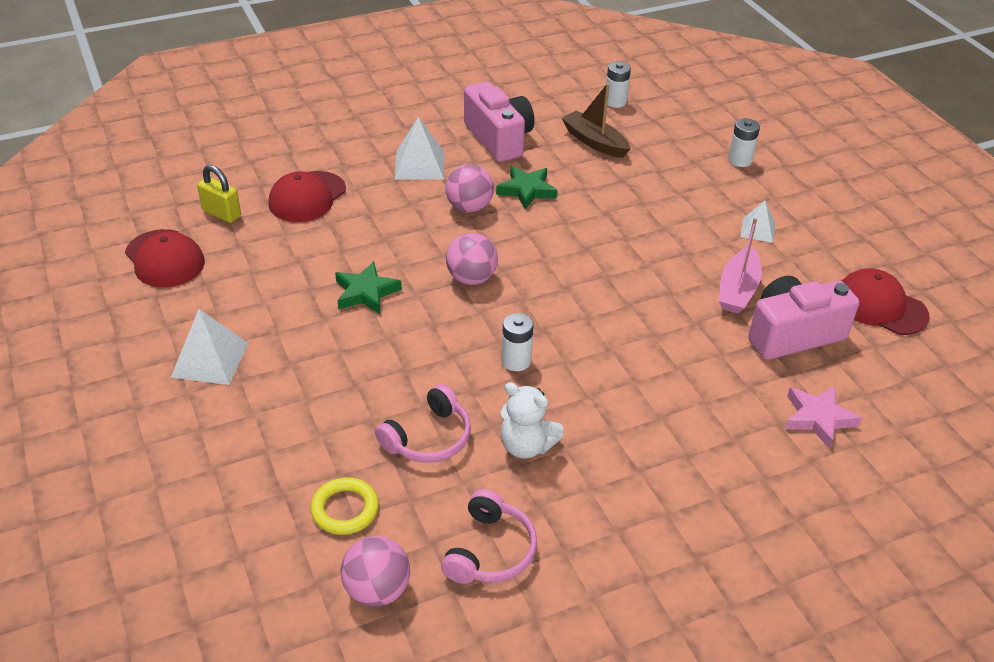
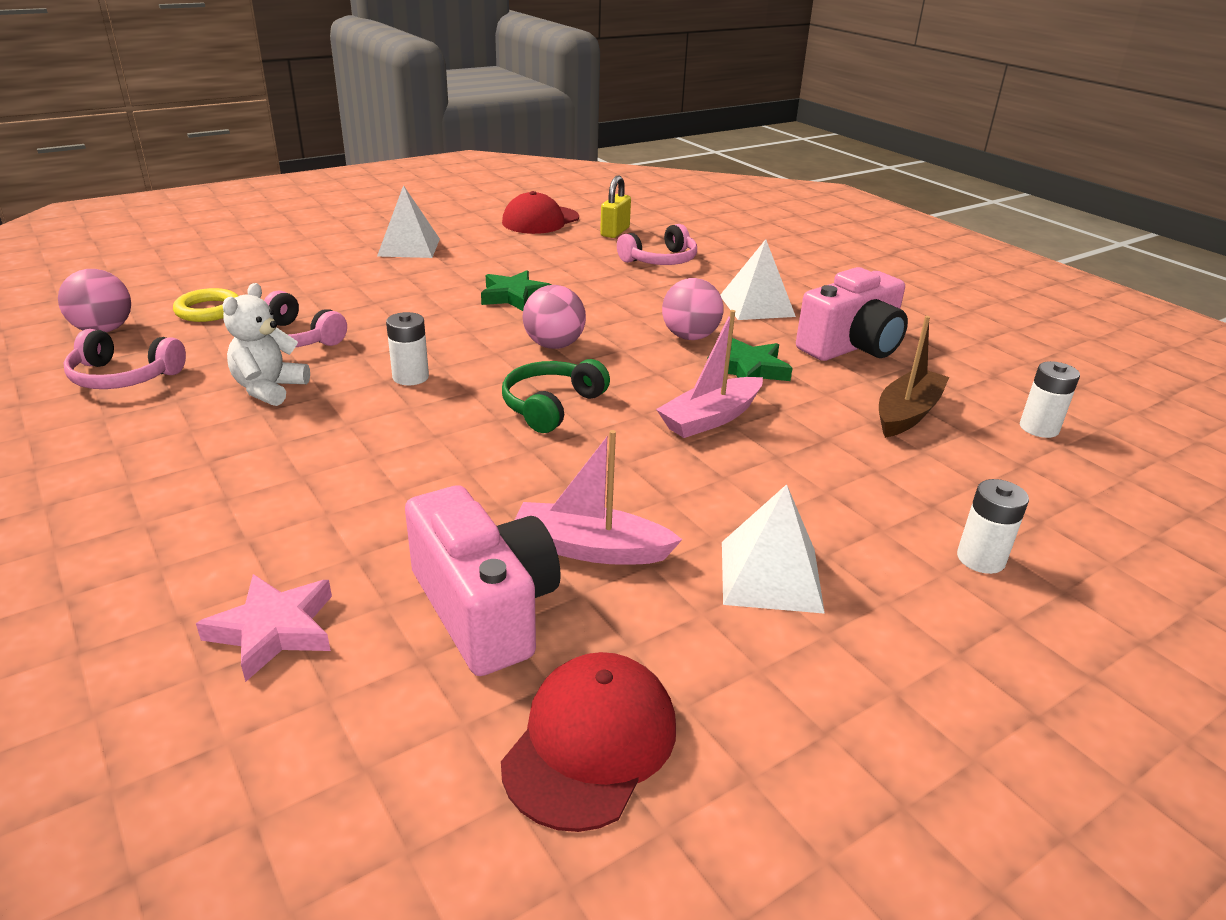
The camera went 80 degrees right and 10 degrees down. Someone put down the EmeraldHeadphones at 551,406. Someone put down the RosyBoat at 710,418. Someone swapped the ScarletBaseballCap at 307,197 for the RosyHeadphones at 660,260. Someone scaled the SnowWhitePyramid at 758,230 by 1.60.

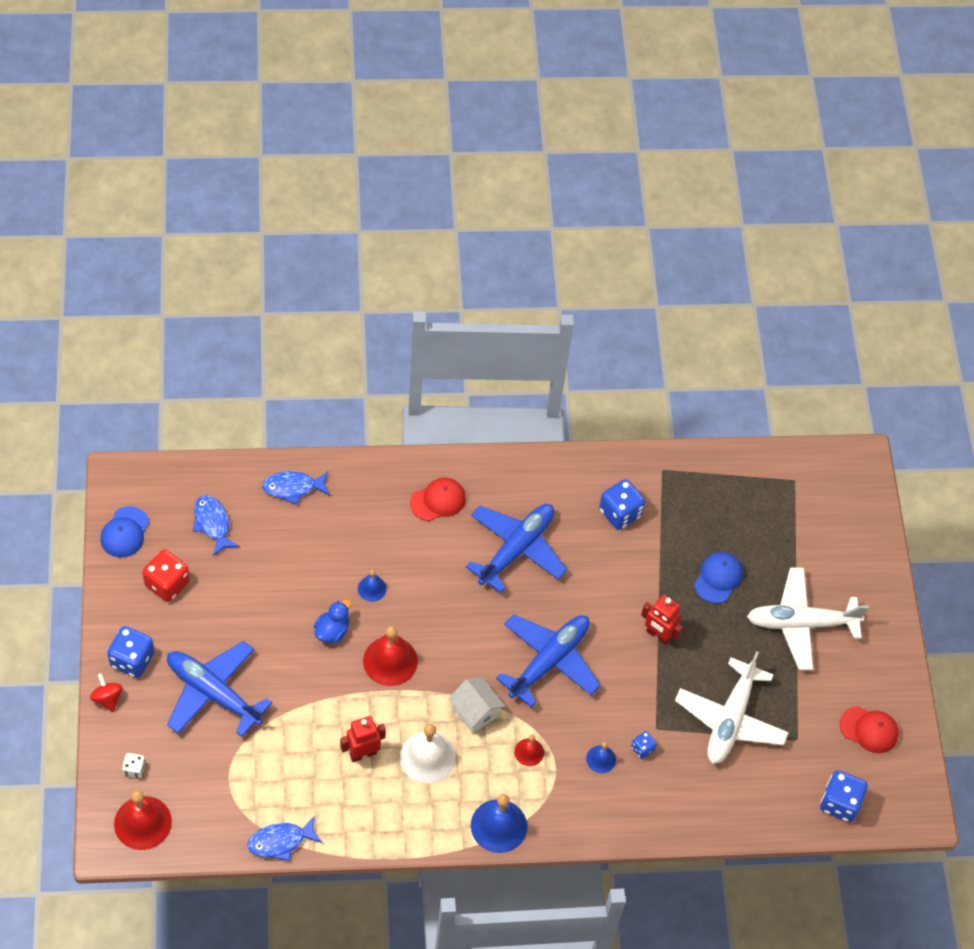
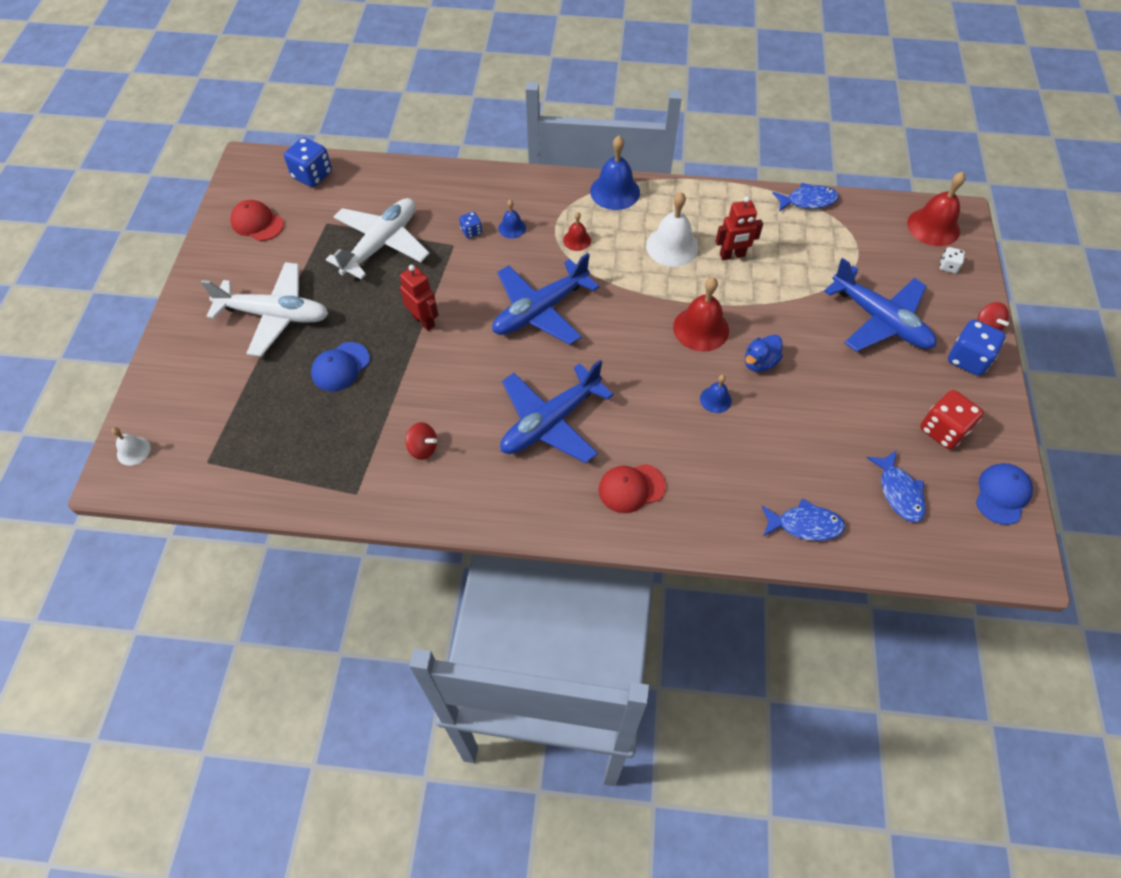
The camera went 165 degrees left and 0 degrees up. Someone took away the SnowWhiteCottage at 475,711. Someone put down the SnowWhiteBell at 133,451. Someone swapped the RoyalBlueDie at 620,513 for the ScarletSpinningTop at 423,448.

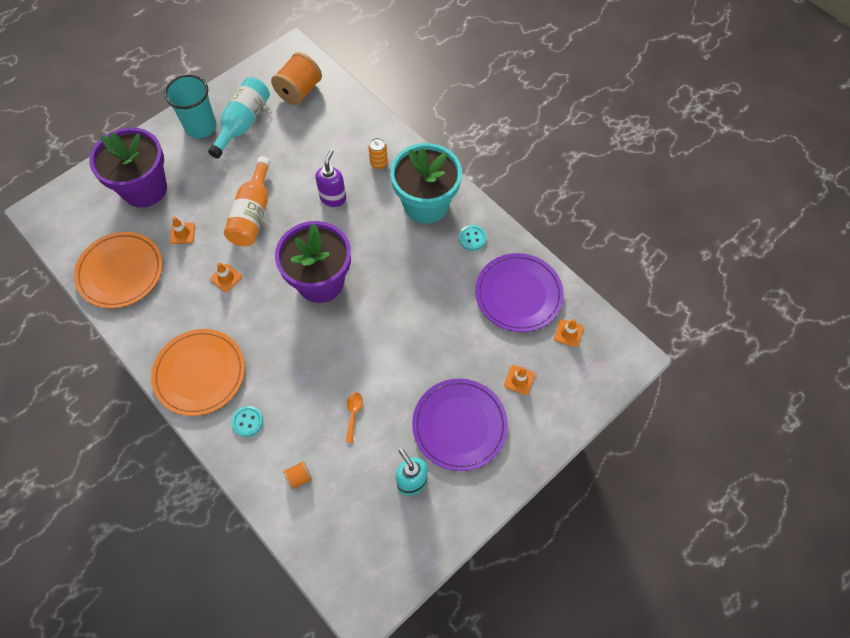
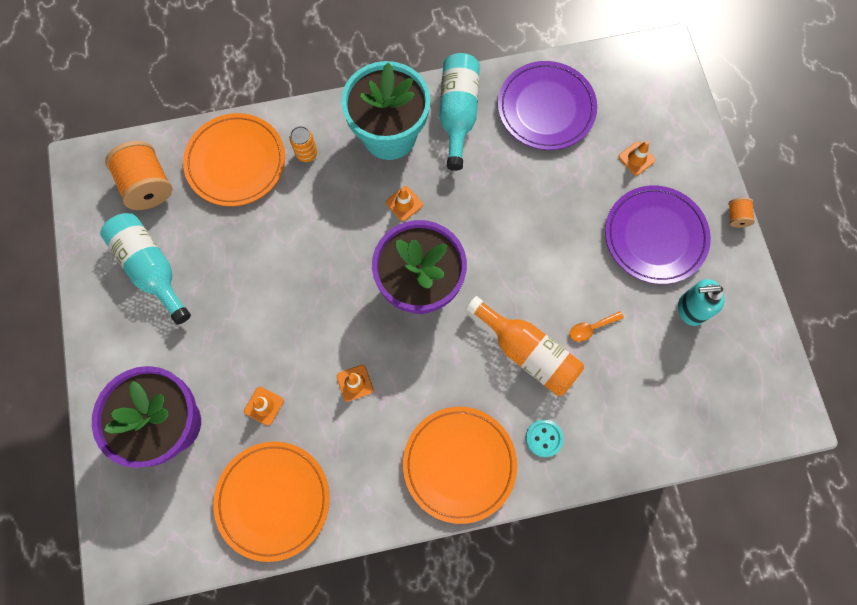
The camera went 60 degrees left and 10 degrees up. Someone took away the TealCup at 200,127. Someone took away the RoyalPurpleSoapDispenser at 333,198. Someone put down the OrangeFlatDish at 236,162. Someone carried the OrangeDrinkBottle from 253,213 to 527,352. Someone carried the OrangeReelOfThread from 299,477 to 736,217. Someone carried the OrangeSafetyCone from 568,333 to 404,203. Someone swapped the TealSewingButton at 472,238 for the TealDrinkBottle at 457,114. Someone rotated the OrangeTeaspoon at 353,414 by 60 degrees counterclockwise.

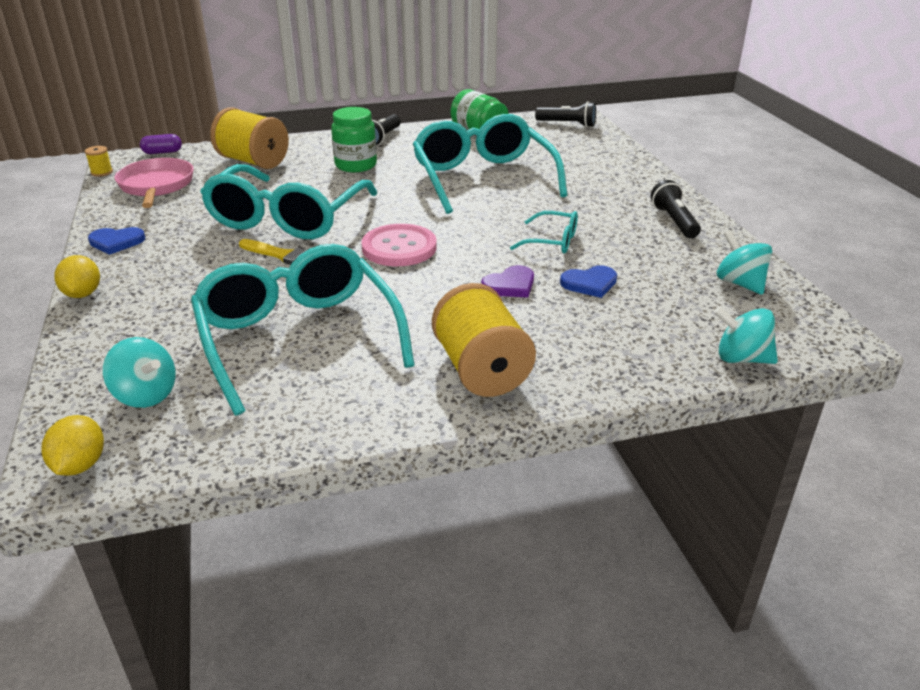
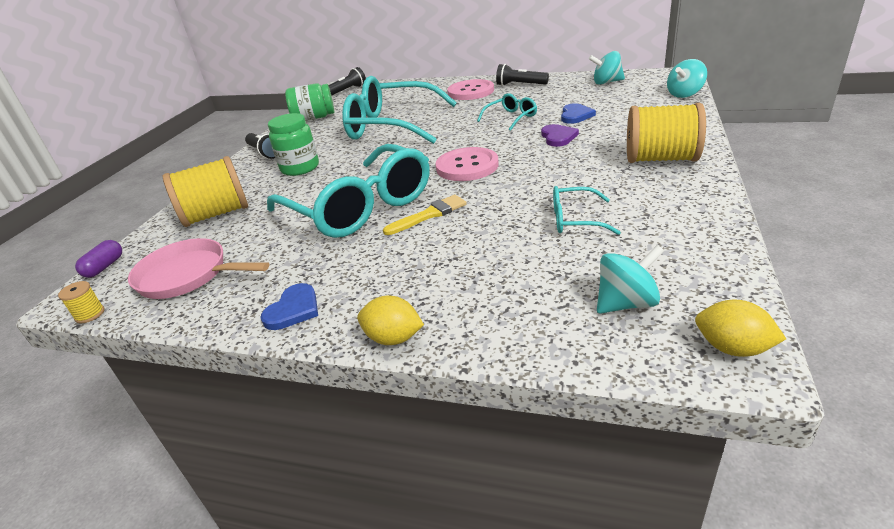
The camera went 55 degrees left and 0 degrees up. Someone put down the RosySewingButton at 470,92. Someone scaled the TealEyeglasses at 298,337 by 0.44.

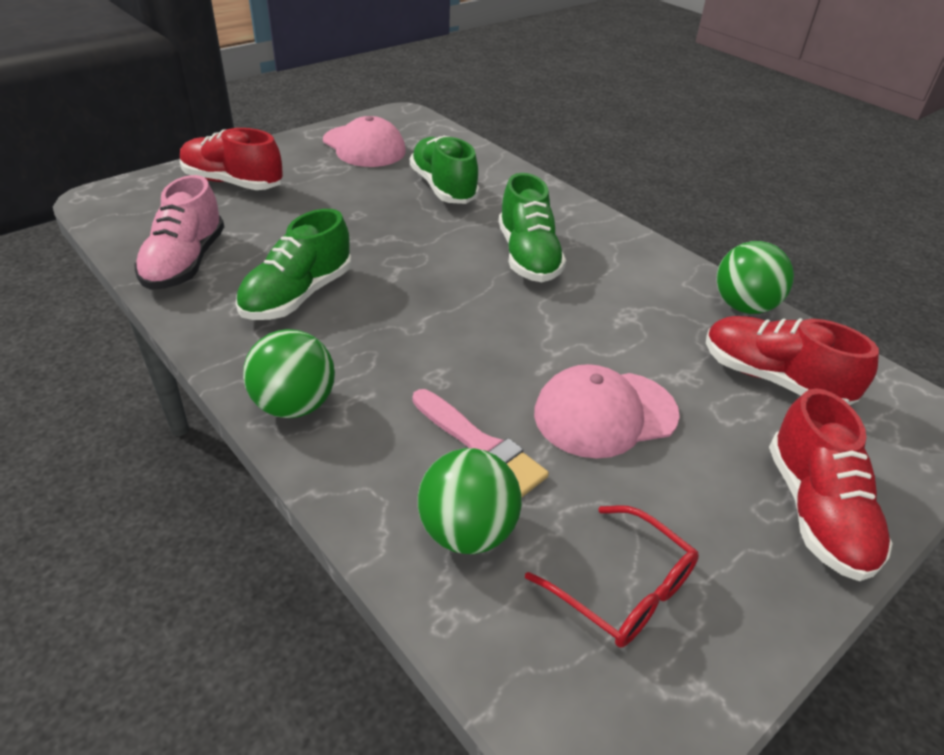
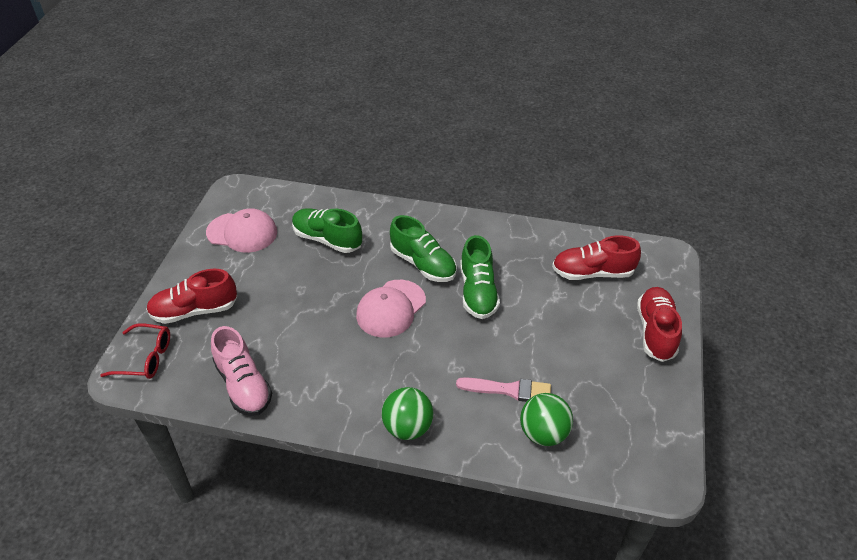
The camera went 35 degrees left and 5 degrees up. Someone took away the EmeraldPlayBall at 743,306. Someone carried the EmeraldLaceUpShoe from 298,295 to 478,292. Someone carried the ScarletEyeglasses from 623,589 to 145,358. Someone carried the RosyBaseballCap from 605,414 to 391,308. Someone rotated the ScarletLaceUpShoe at 816,511 by 135 degrees counterclockwise.

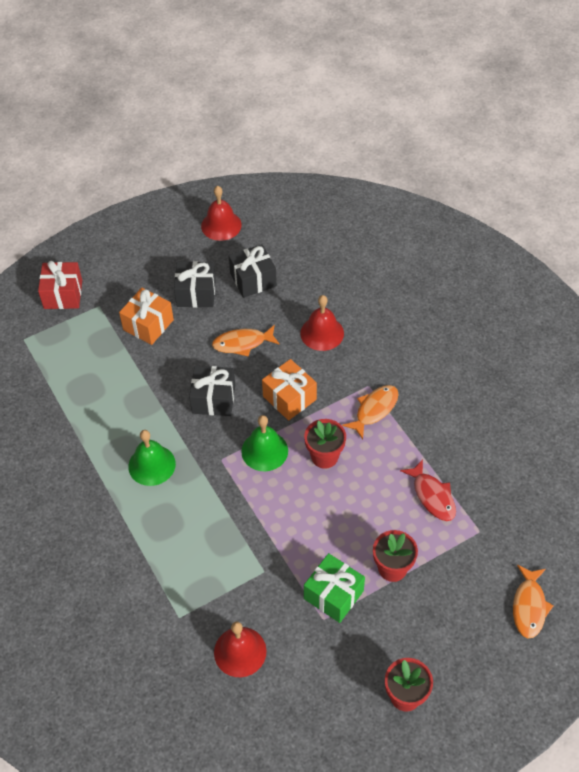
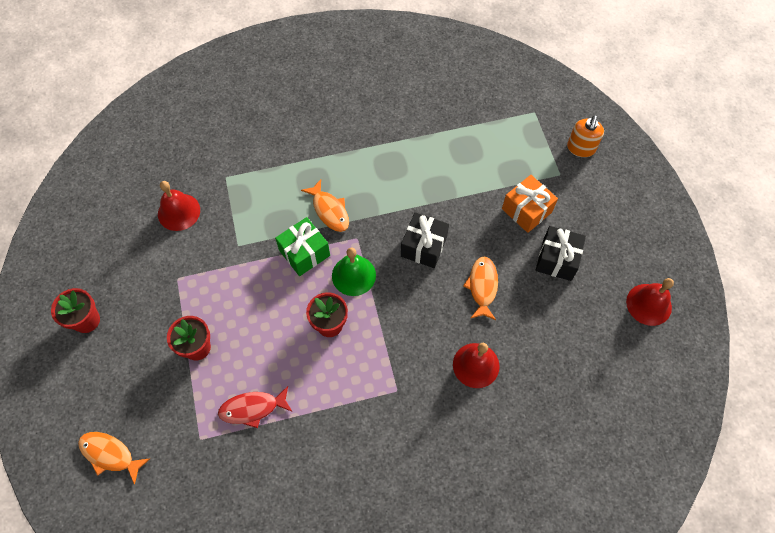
The camera went 105 degrees right and 10 degrees up. Someone took away the EmeraldBell at 152,465. Someone took away the EbonyWrappedGift at 253,280. Someone took away the OrangeWrappedGift at 289,398. Someone carried the EmeraldWrappedGift from 333,595 to 304,253. Someone carried the OrangeToyFish from 374,410 to 329,210. Someone swapped the ScarletWrappedGift at 63,294 for the OrangeSoapDispenser at 581,148.

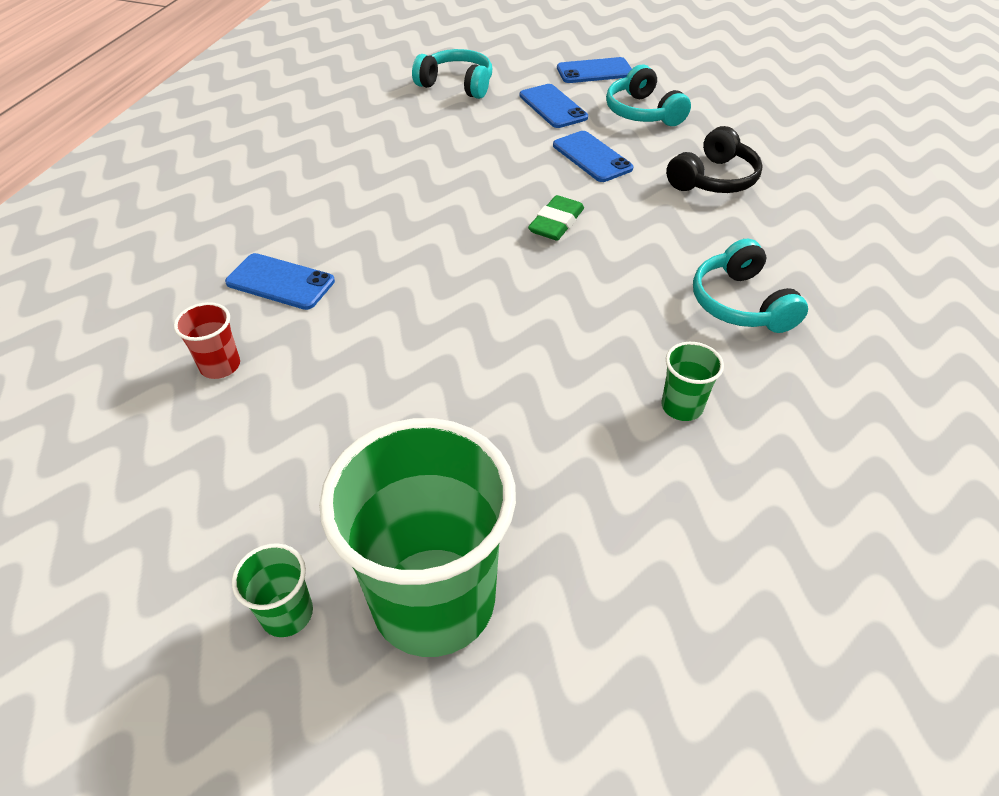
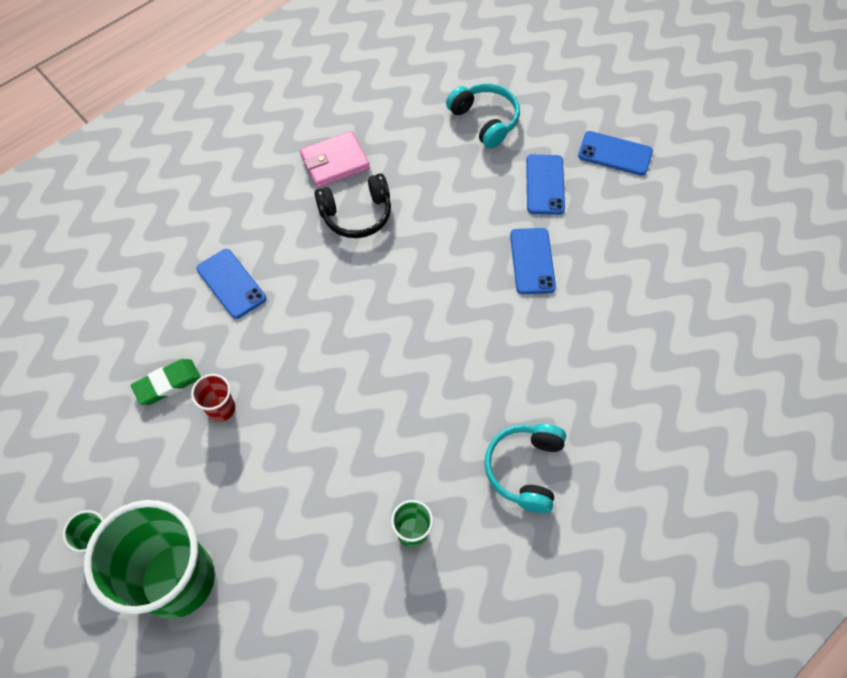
The camera went 30 degrees right and 15 degrees up. Someone took away the TealHeadphones at 642,112. Someone put down the RosyCardWallet at 335,162. Someone carried the ScarletCup from 220,366 to 221,409. Someone carried the EmeraldEraser from 556,223 to 167,384. Someone carried the EbonyHeadphones from 713,179 to 356,214.

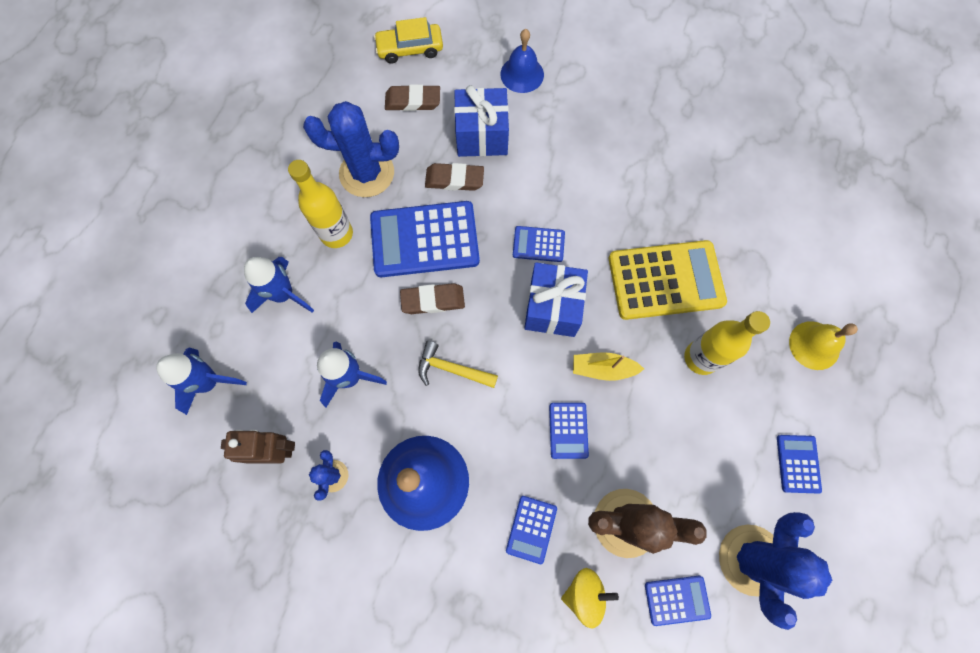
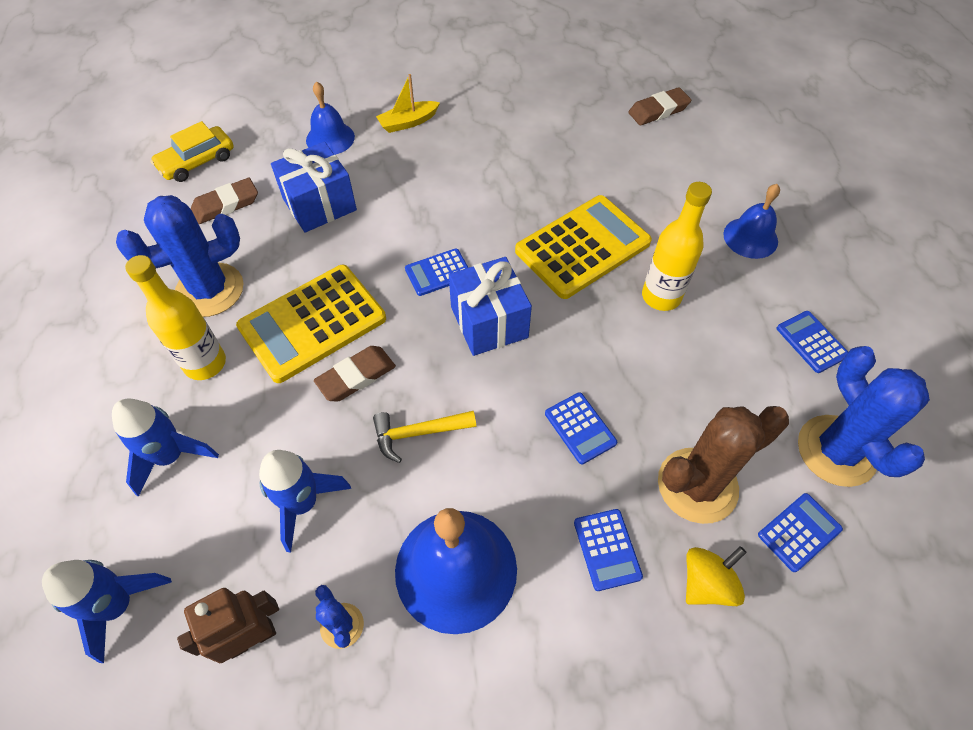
The camera went 30 degrees left and 15 degrees down. Someone carried the RussetEraser from 454,179 to 658,110. Someone carried the BrightYellowBoat from 603,369 to 408,122. Someone repainted the RoyalBluePocketCalculator at 424,239, which became the BrightYellowPocketCalculator at 312,323. Someone repainted the BrightYellowBell at 814,345, which became the RoyalBlueBell at 750,237.

